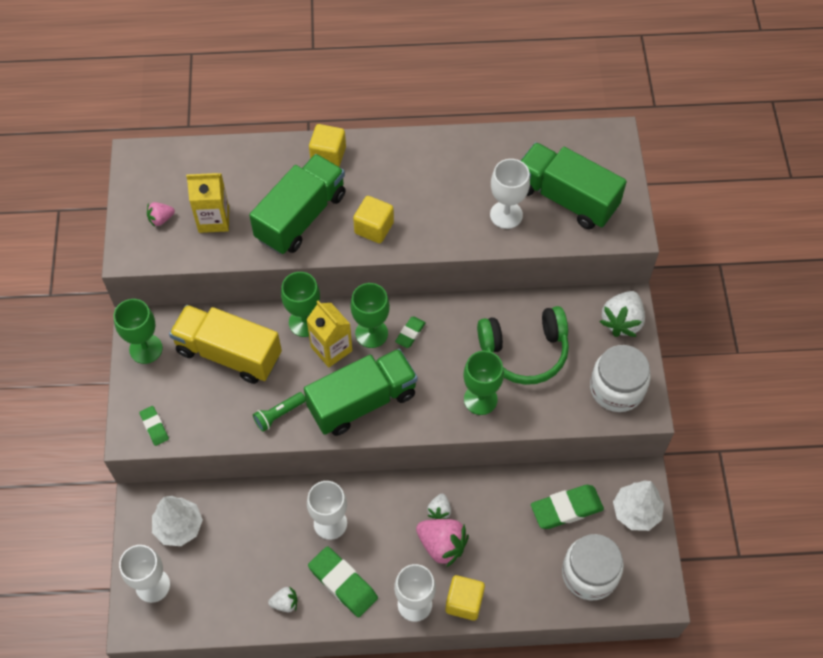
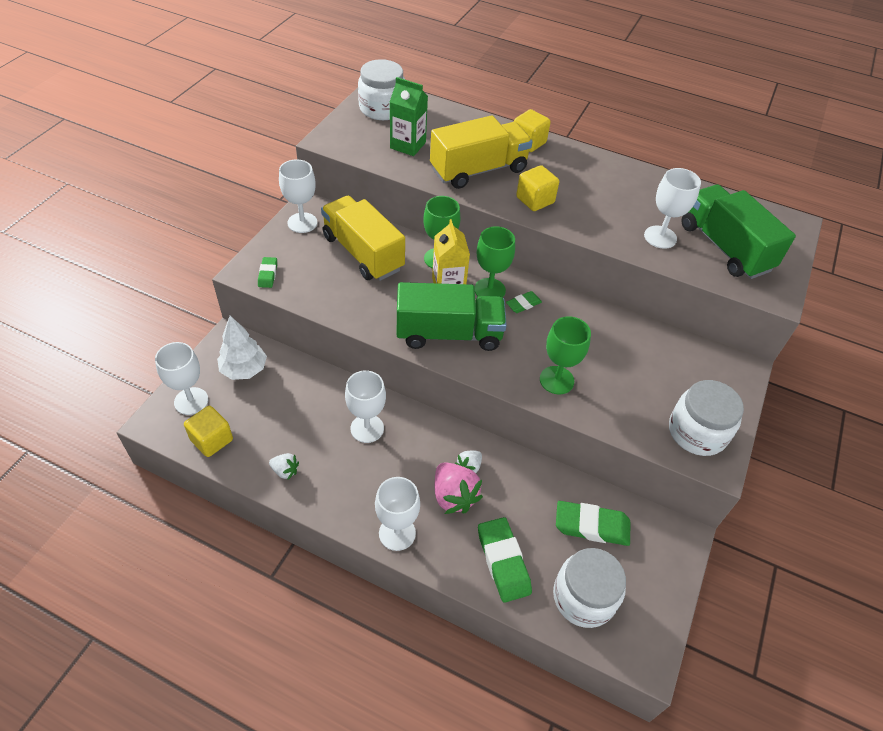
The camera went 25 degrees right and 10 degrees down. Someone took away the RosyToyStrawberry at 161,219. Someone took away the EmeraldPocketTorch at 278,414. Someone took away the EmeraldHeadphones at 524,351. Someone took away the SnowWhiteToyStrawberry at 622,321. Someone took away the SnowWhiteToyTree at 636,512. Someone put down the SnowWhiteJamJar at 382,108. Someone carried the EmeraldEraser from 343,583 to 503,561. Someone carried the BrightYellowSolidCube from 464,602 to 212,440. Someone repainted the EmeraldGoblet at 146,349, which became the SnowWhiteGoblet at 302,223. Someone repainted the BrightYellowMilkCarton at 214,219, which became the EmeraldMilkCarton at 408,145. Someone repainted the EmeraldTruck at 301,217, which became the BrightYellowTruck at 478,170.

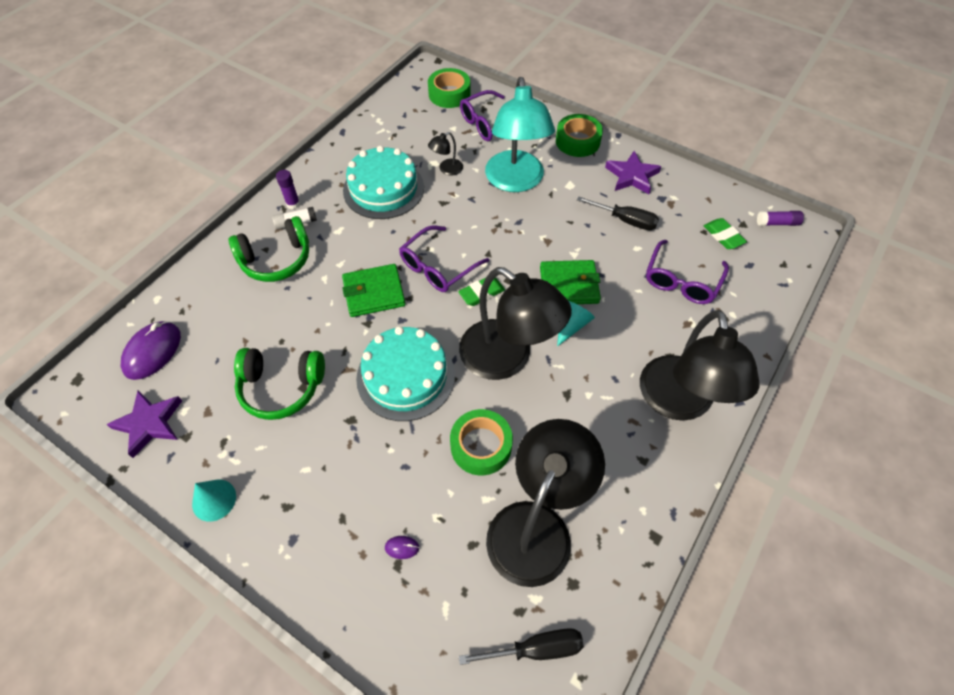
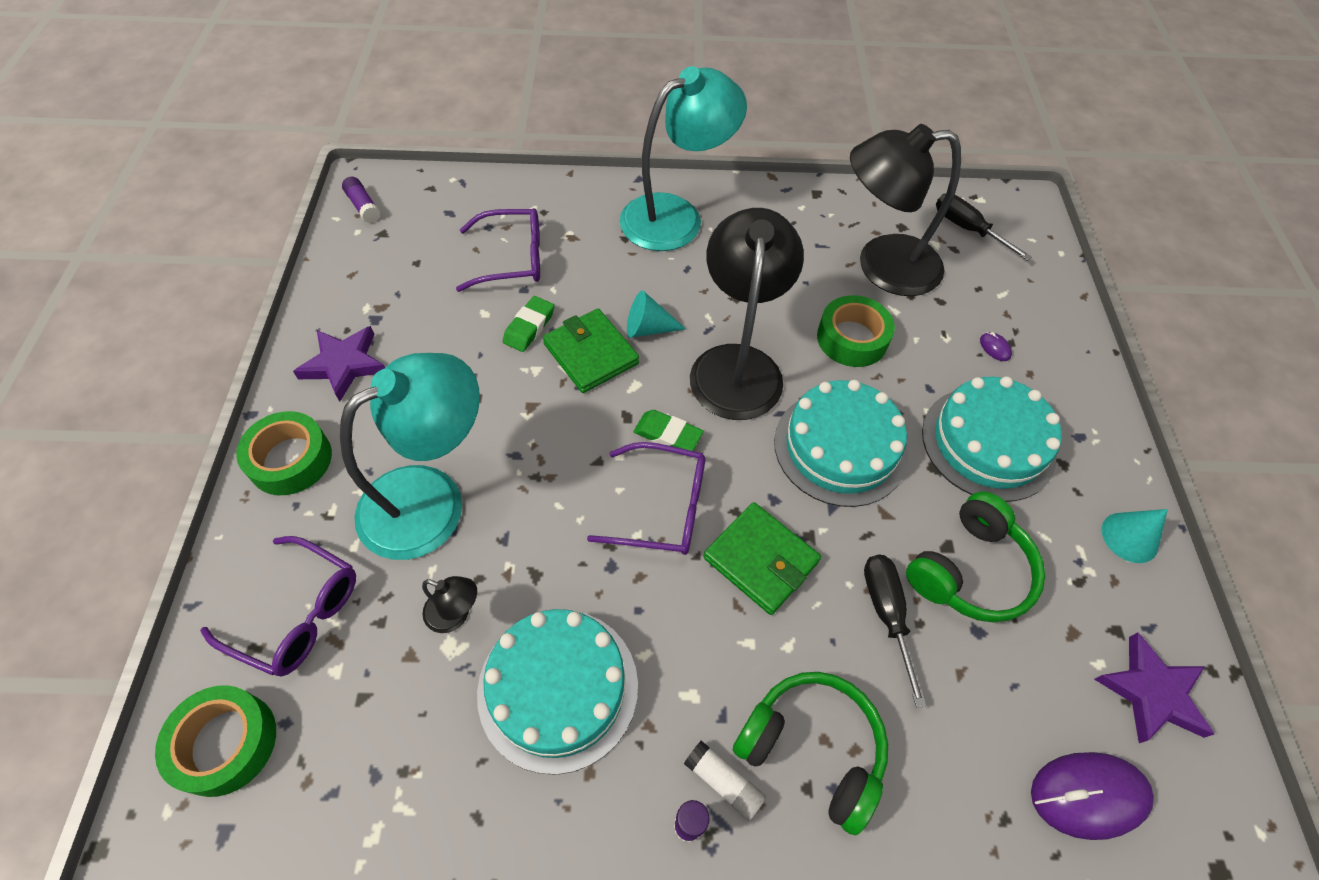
The camera went 125 degrees left and 0 degrees up. Someone put down the TealLayerCake at 988,443. Someone carried the EbonyHandScrewdriver from 625,220 to 887,615. Someone carried the EmeraldEraser from 723,236 to 529,327. Someone repainted the EbonyReadingLamp at 678,403, which became the TealReadingLamp at 676,216. Someone rotated the EmeraldHeadphones at 281,387 by 75 degrees clockwise.

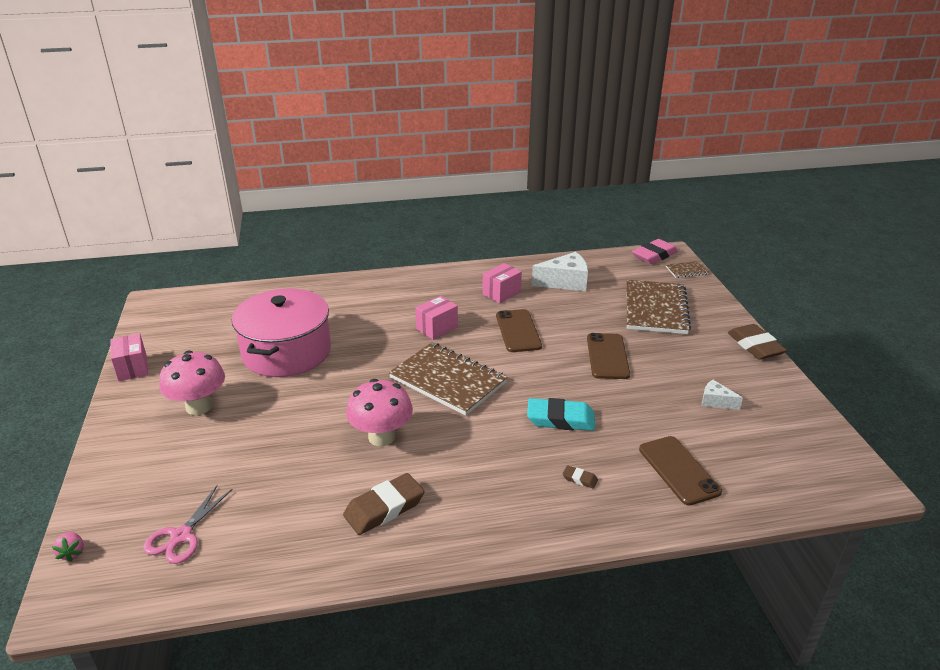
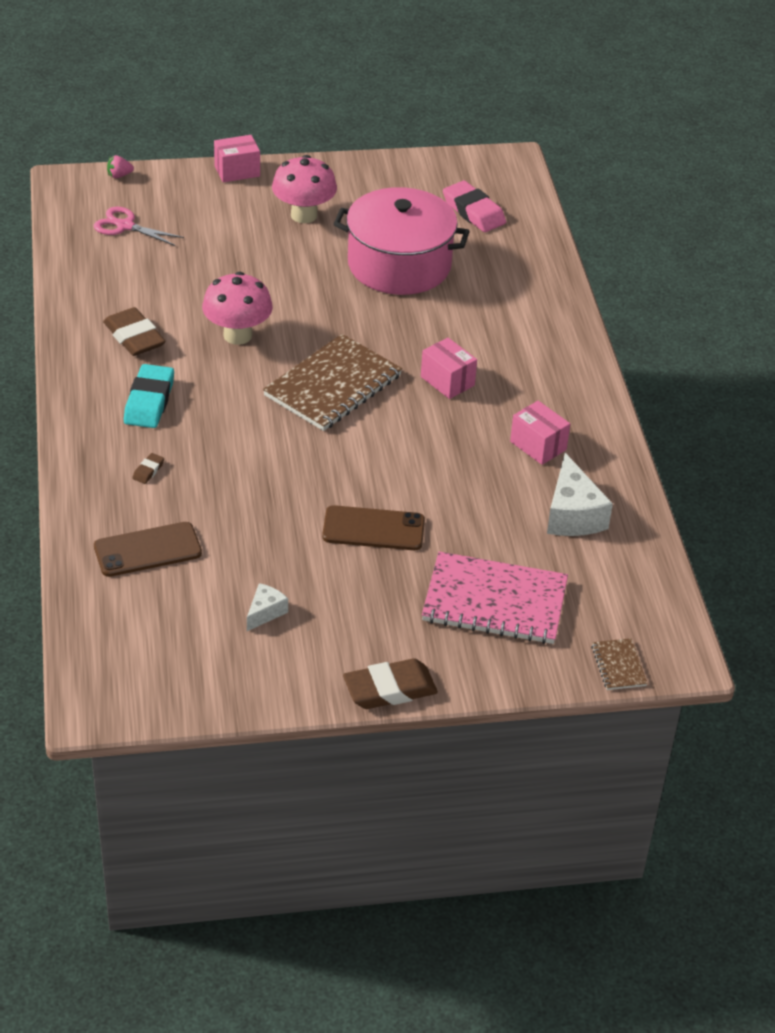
The camera went 90 degrees right and 10 degrees up. Someone took away the RussetSmartphone at 518,331. Someone carried the RosyParcel from 132,368 to 237,171. Someone carried the TealEraser from 560,419 to 149,401. Someone carried the RosyEraser from 654,255 to 473,211. Someone repainted the RussetExerciseBook at 655,309, which became the RosyExerciseBook at 494,601.

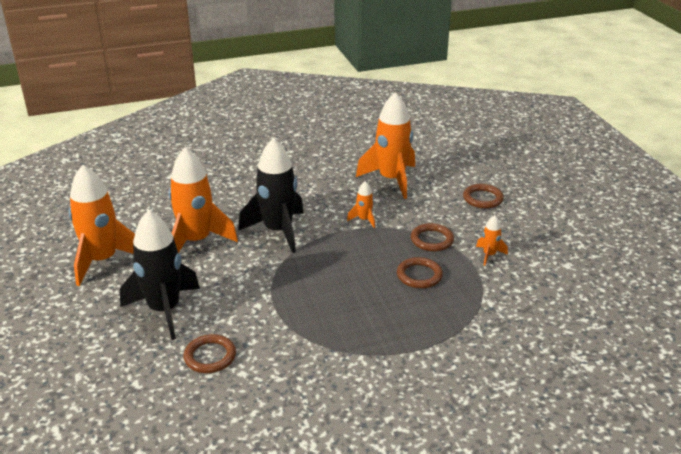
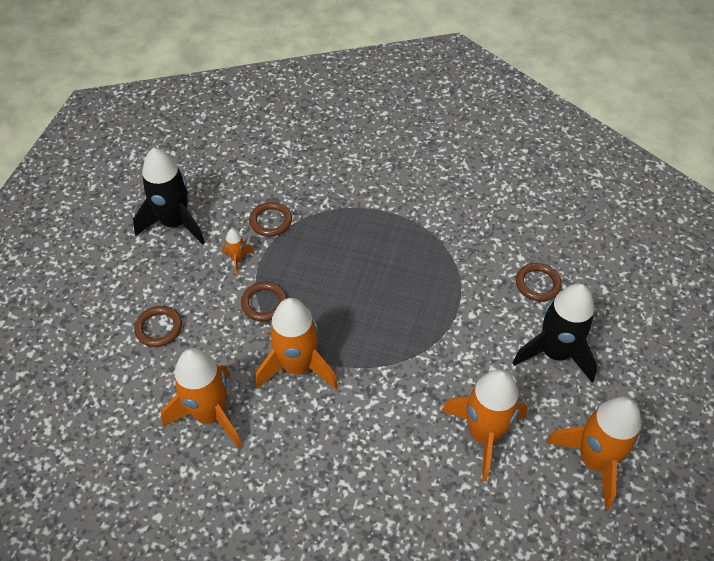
The camera went 145 degrees left and 20 degrees up. Someone carried the EbonySpaceship from 278,231 to 175,223. Someone carried the RussetRing from 419,275 to 271,221. Someone scaled the OrangeSpaceship at 364,220 by 2.26.

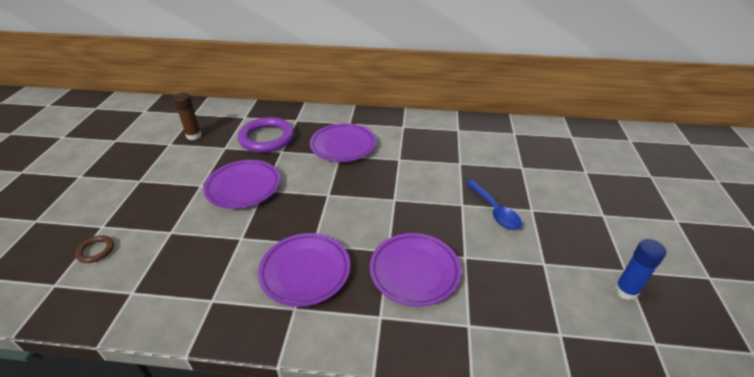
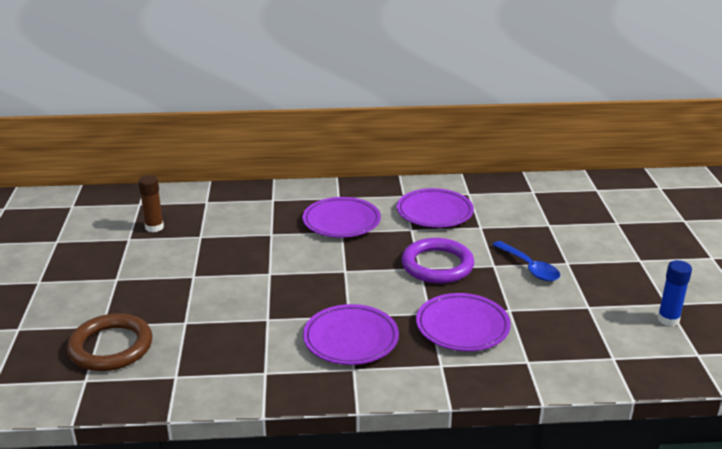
The camera went 10 degrees left and 10 degrees down. Someone carried the RoyalPurpleFlatDish from 243,187 to 434,212. Someone carried the RoyalPurpleRing from 267,138 to 437,265. Someone scaled the RussetRing at 96,250 by 2.15.

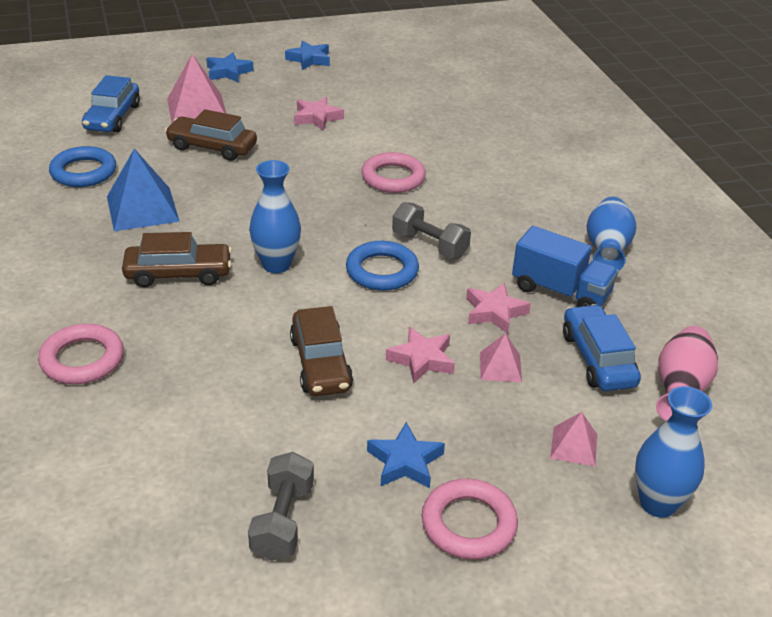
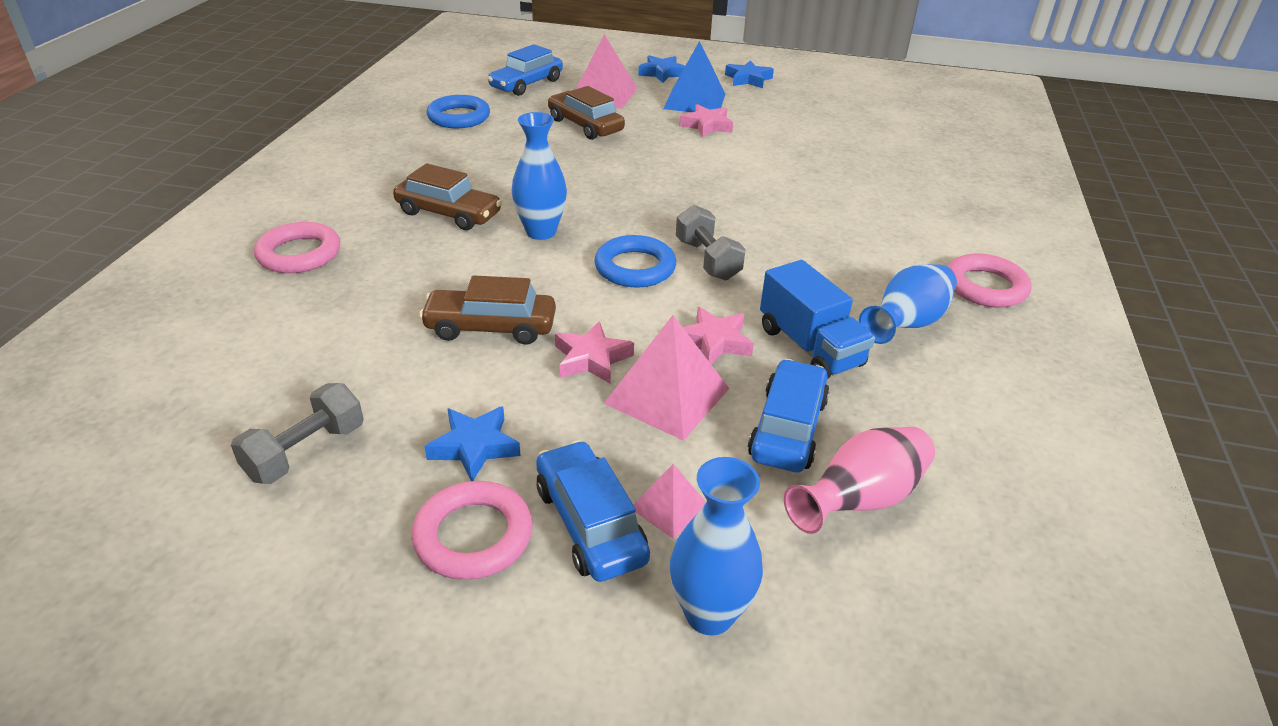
The camera went 30 degrees right and 0 degrees up. Someone put down the RoyalBlueToyCar at 590,523. Someone carried the RoyalBluePyramid from 142,208 to 695,101. Someone carried the RosyRing from 393,178 to 985,287. Someone rotated the RussetToyCar at 320,363 by 75 degrees clockwise. Someone scaled the RosyPyramid at 500,367 by 1.85.

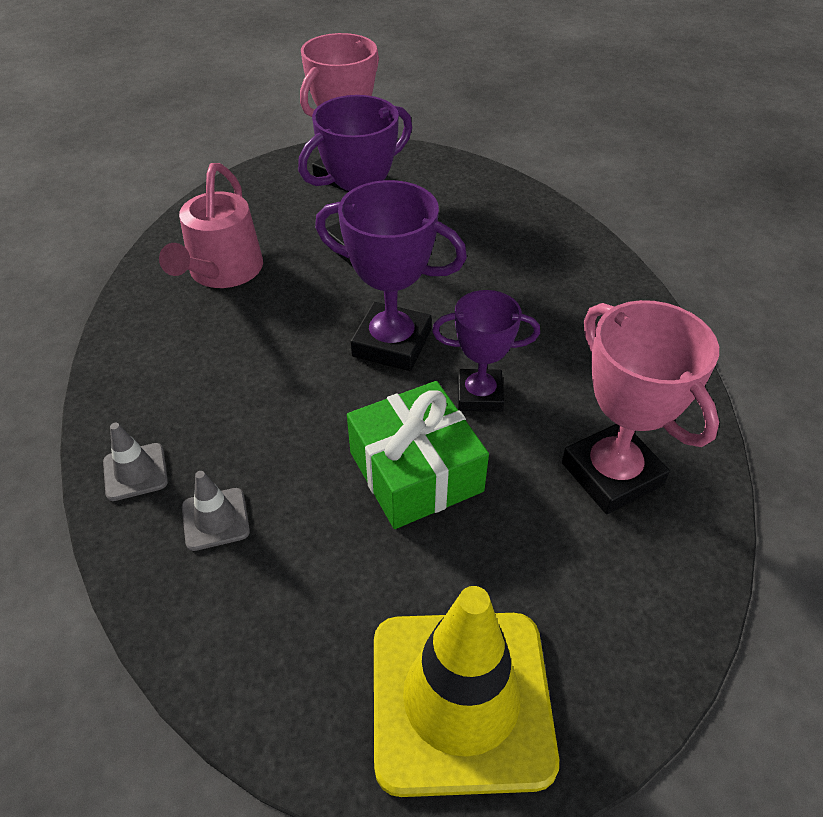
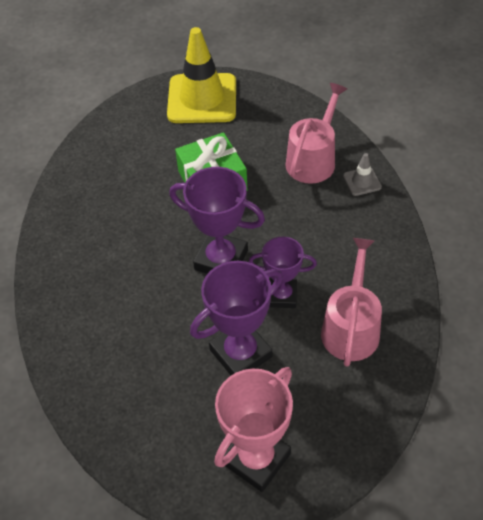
The camera went 175 degrees left and 5 degrees up. Someone took away the RosyPrizeCup at 612,474. Someone carried the RoyalPurplePrizeCup from 479,395 to 282,296. Someone swapped the GraySafetyCone at 215,519 for the RosySprinklingCan at 313,159.

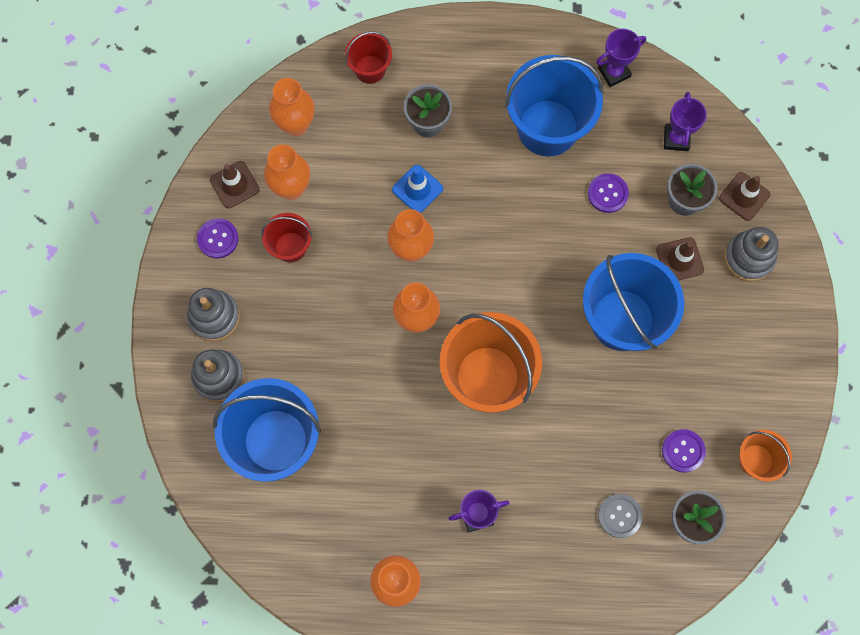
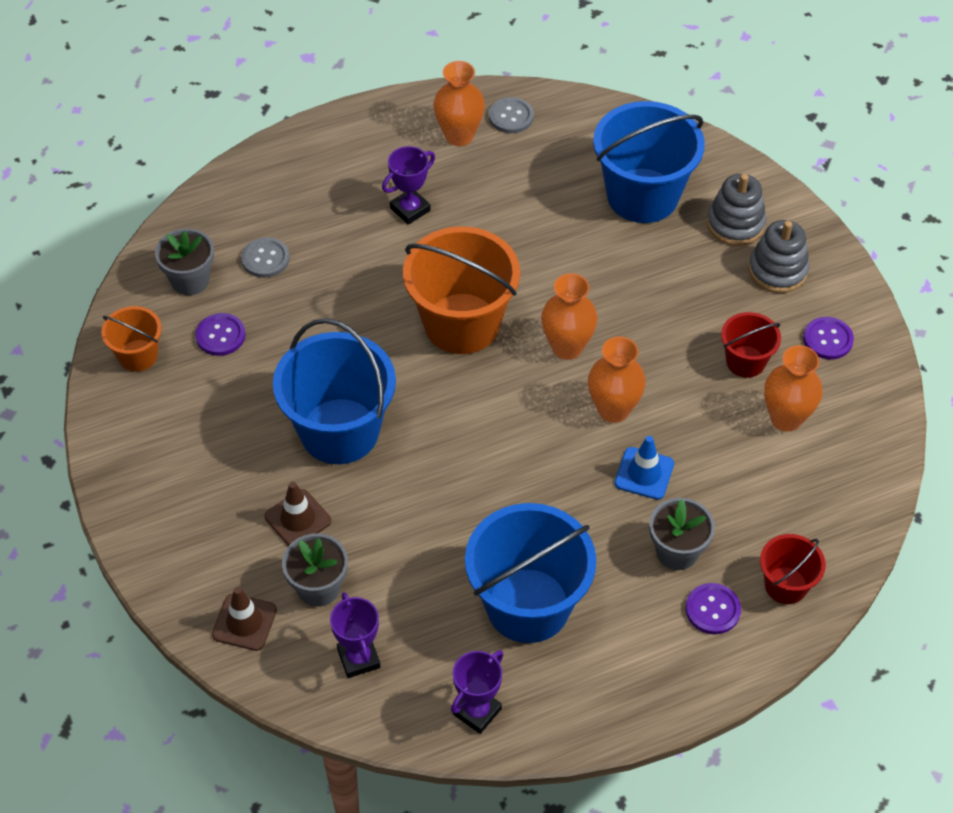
The camera went 155 degrees right and 20 degrees down. Someone took away the RussetSafetyCone at 234,185. Someone took away the OrangeTallVase at 296,125. Someone took away the GrayStackingToy at 748,257. Someone put down the GraySewingButton at 511,116. Someone carried the RoyalPurpleSewingButton from 607,193 to 712,610.

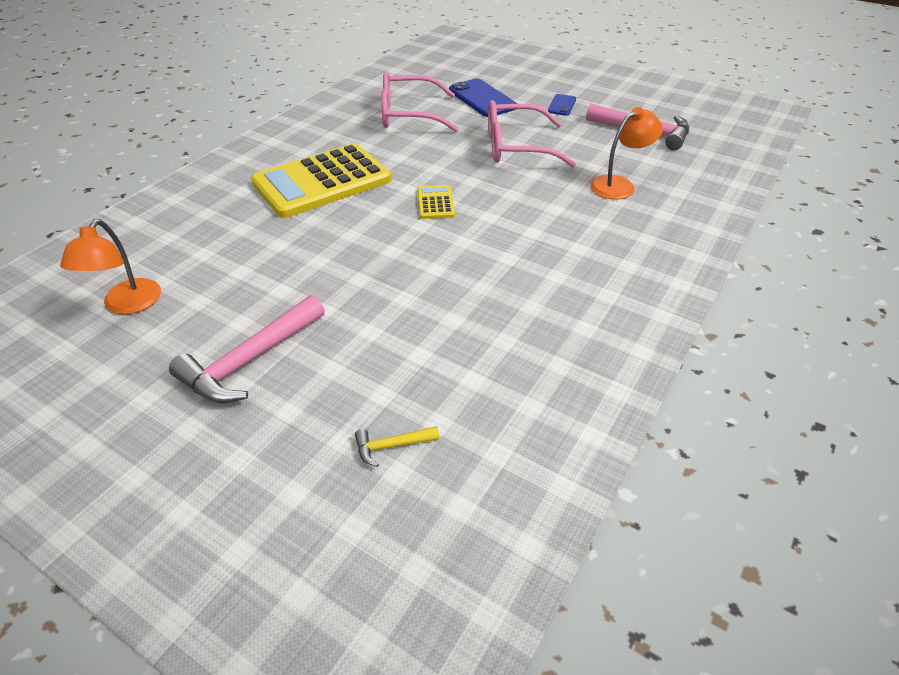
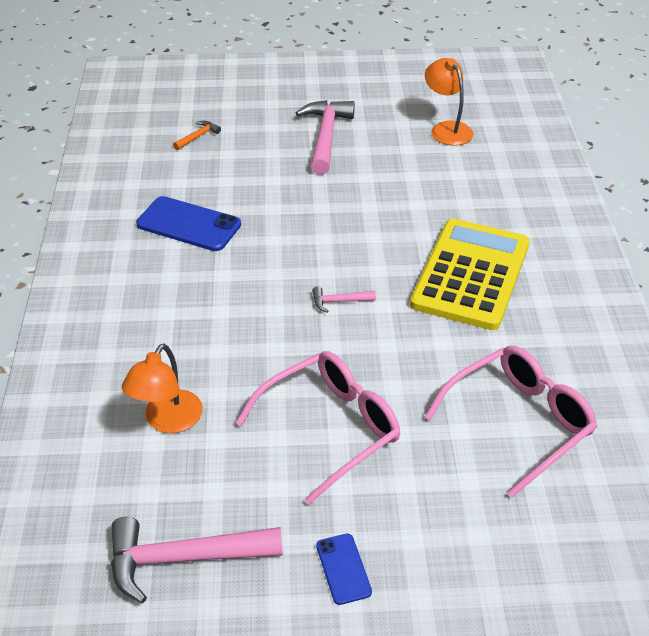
The camera went 145 degrees right and 0 degrees up. Someone carried the RoyalBlueSmartphone from 482,99 to 189,224. Someone swapped the BrightYellowPocketCalculator at 435,203 for the RosyClawHammer at 339,301. Someone repainted the BrightYellowClawHammer at 392,446, which became the OrangeClawHammer at 198,137.

